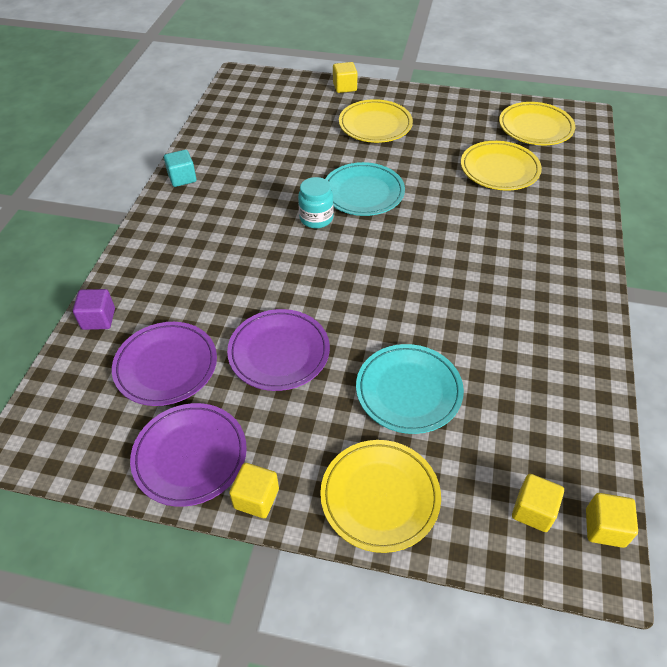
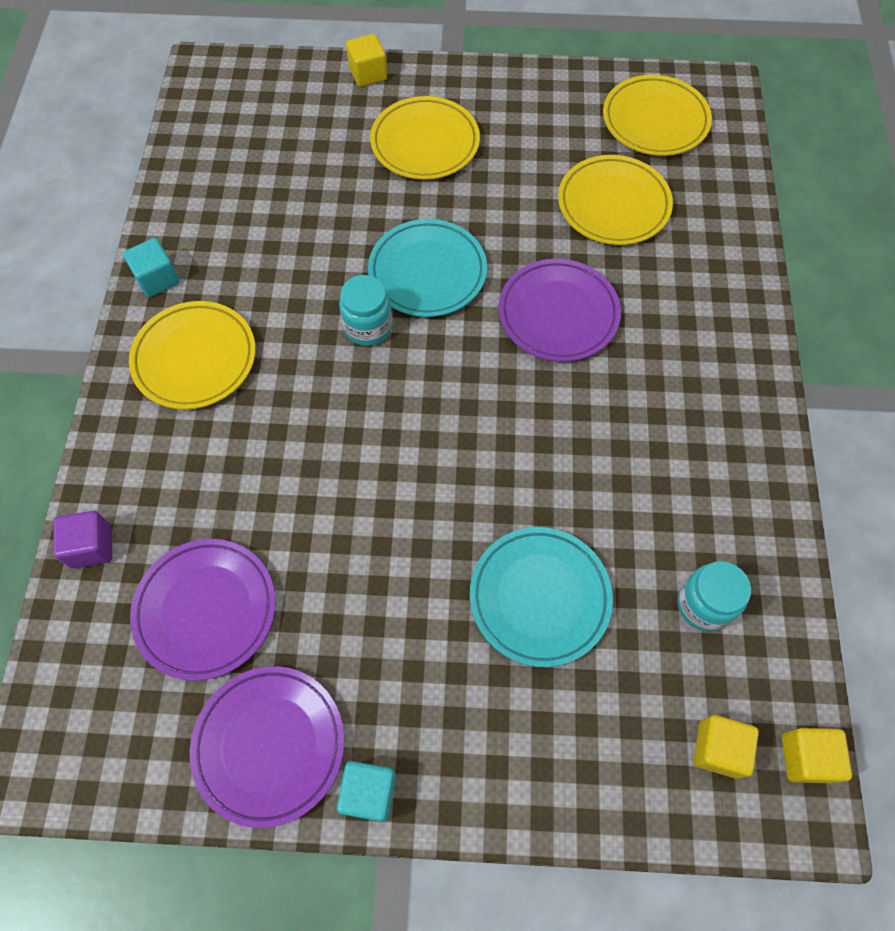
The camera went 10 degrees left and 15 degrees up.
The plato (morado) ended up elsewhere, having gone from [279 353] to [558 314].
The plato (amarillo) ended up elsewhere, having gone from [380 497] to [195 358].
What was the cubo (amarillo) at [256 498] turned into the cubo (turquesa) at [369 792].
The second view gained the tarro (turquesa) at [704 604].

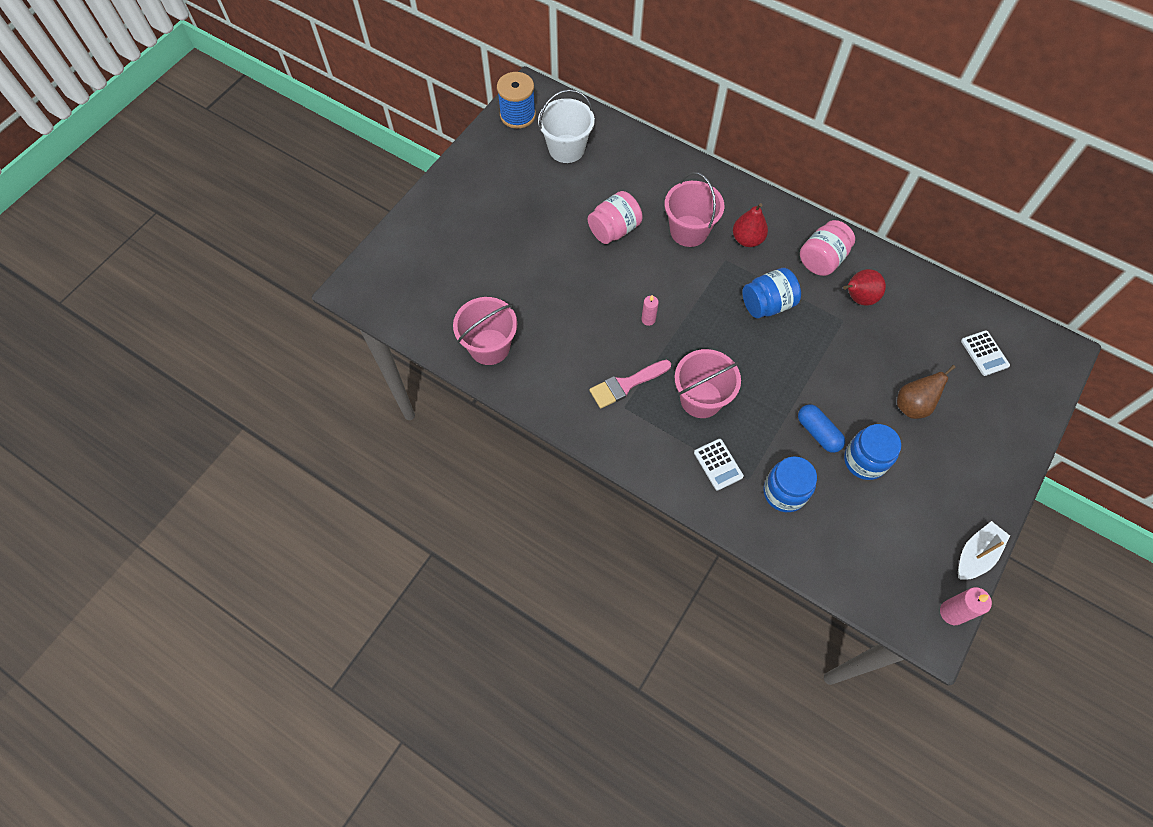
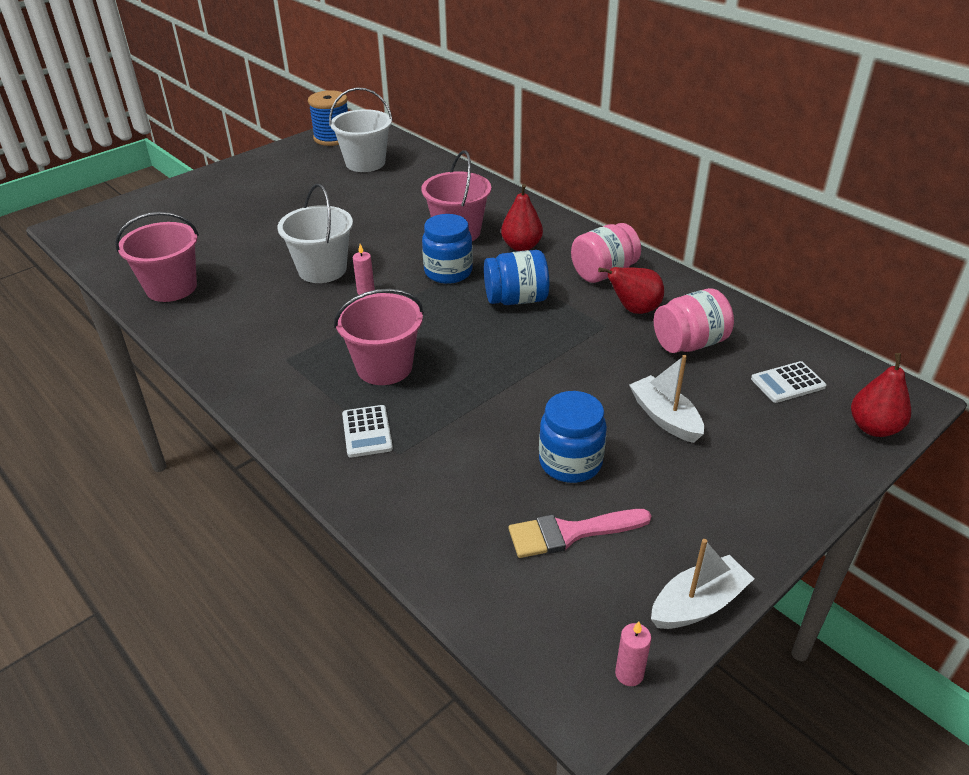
The camera went 15 degrees right and 25 degrees down.
The tarro (rosa) ended up elsewhere, having gone from [614 230] to [689 343].
The calculadora (blanco) at [984 353] ended up facing another way, 75 degrees clockwise from before.
The pincel (rosa) ended up elsewhere, having gone from [626 385] to [570 533].
Where the pera (marrón) stood at [913 405], the barco (blanco) came to stand at [665 417].
The second view lost the cápsula (azul) at [818 432].
The tarro (azul) ended up elsewhere, having gone from [784 492] to [448 272].
The size of the vela (rosa) at [952 612] changed by a factor of 0.66.
The second view gained the balde (blanco) at [322 270].
The second view gained the pera (rojo) at [873 428].

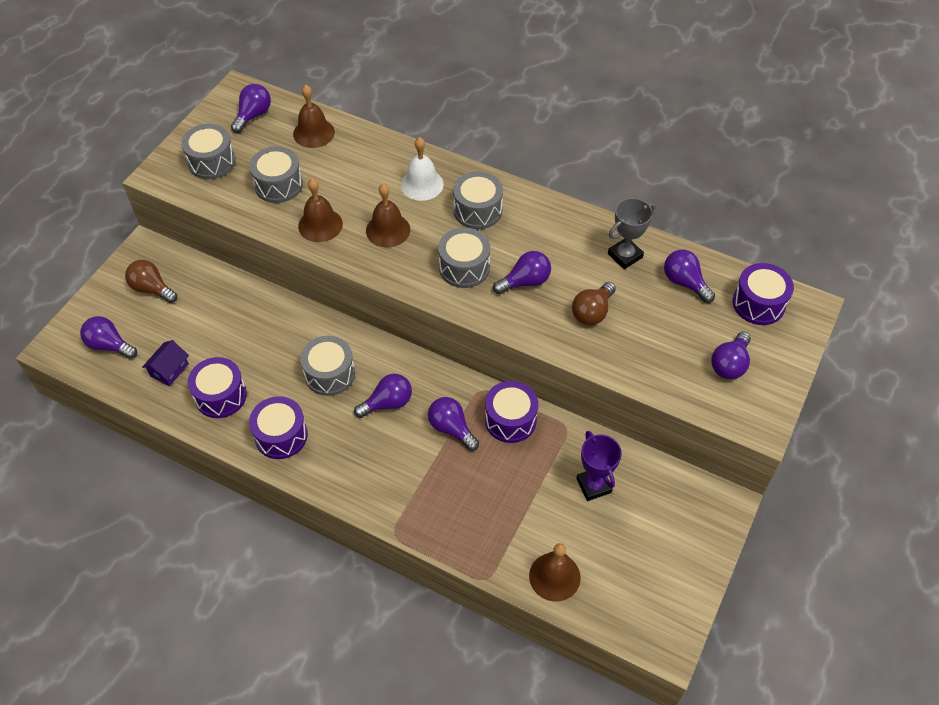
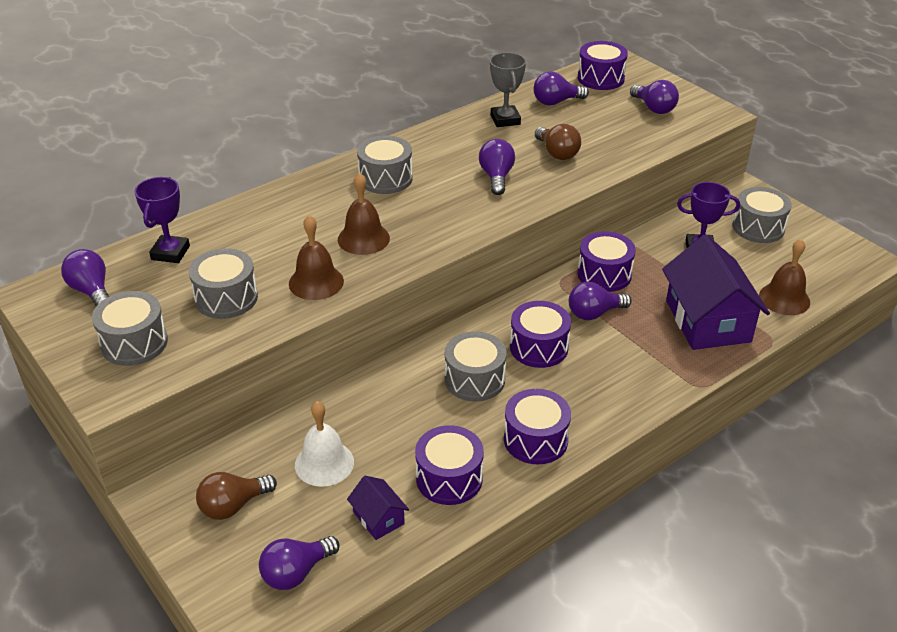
The camera went 65 degrees left and 15 degrees down.
Where the campana (marrón) stood at [313 133], the trofeo (morado) came to stand at [170 253].
The campana (blanco) ended up elsewhere, having gone from [422 184] to [324 463].
The tambor (gris) ended up elsewhere, having gone from [464 267] to [758 227].
Where the bombilla (morado) stood at [388 403], the tambor (morado) came to stand at [539 347].
The second view gained the casa (morado) at [707 321].

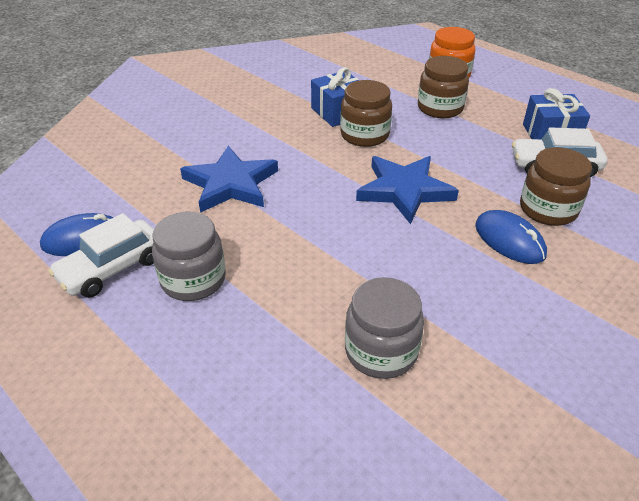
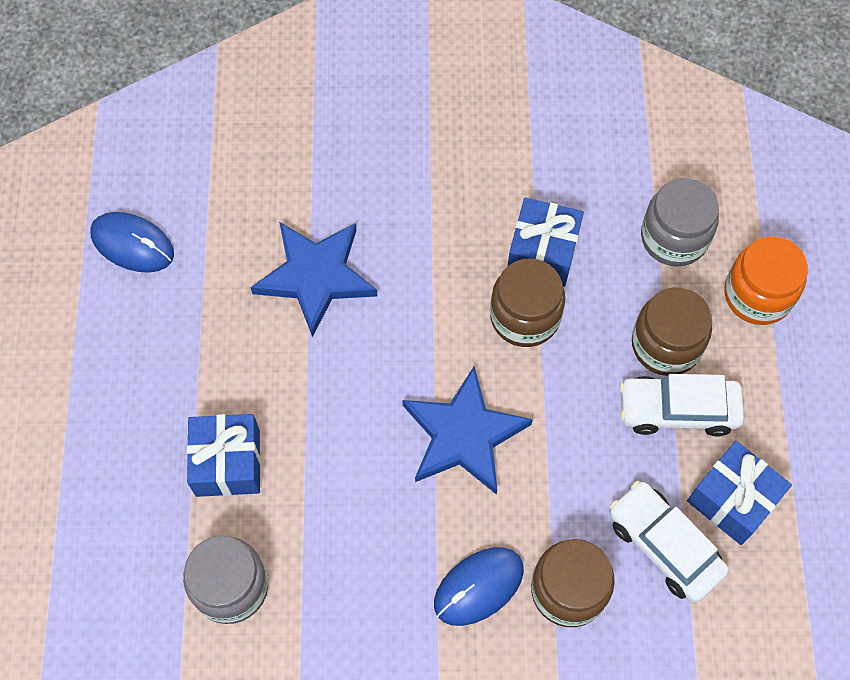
The camera went 45 degrees right and 25 degrees up.
The ratón (azul) at [509 240] ended up facing another way, 45 degrees clockwise from before.
The tarro (gris) ended up elsewhere, having gone from [193 280] to [674 237].
The coche (blanco) ended up elsewhere, having gone from [112 268] to [678 410].
The second view gained the regalo (azul) at [227 463].

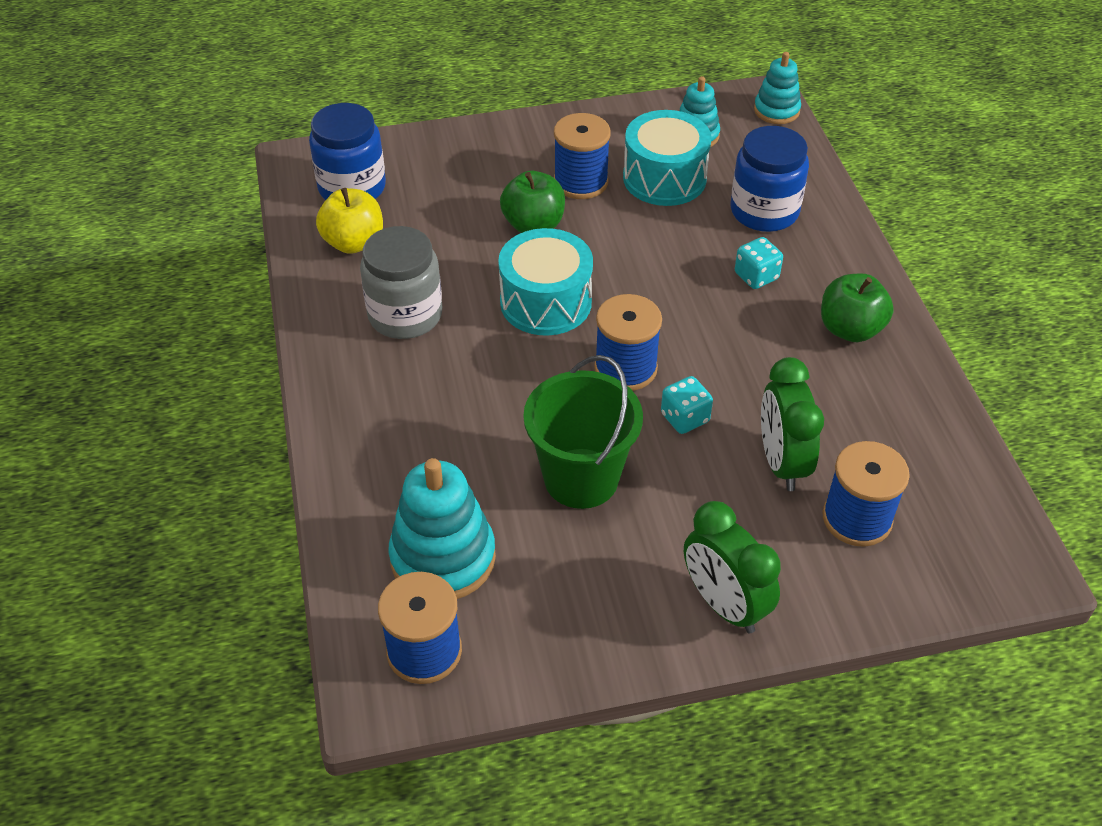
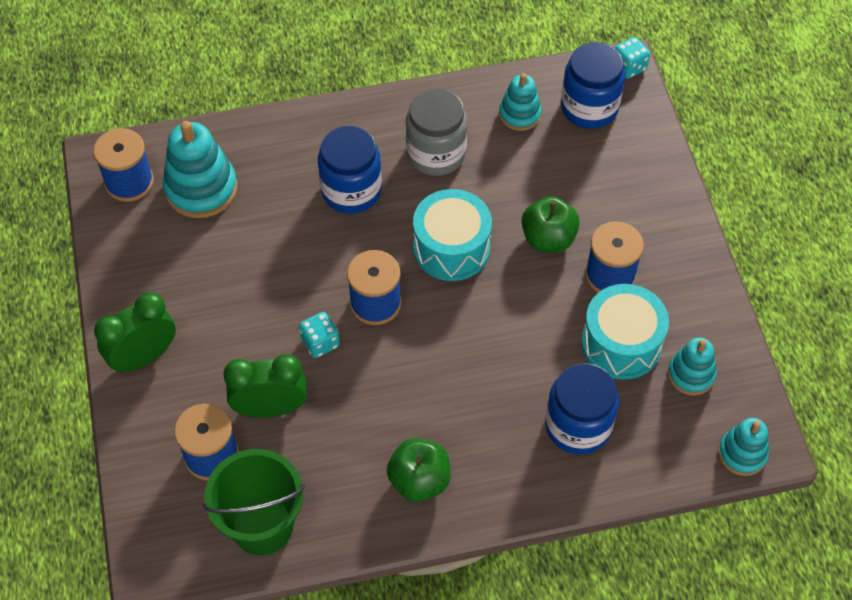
The camera went 90 degrees right and 10 degrees up.
Where the manzana (amarillo) stood at [354 242], the juguete apilable (turquesa) came to stand at [519 114].
The dado (turquesa) ended up elsewhere, having gone from [756 276] to [629 67].
The balde (verde) ended up elsewhere, having gone from [581 478] to [262 525].
The second view gained the tarro (azul) at [351 191].

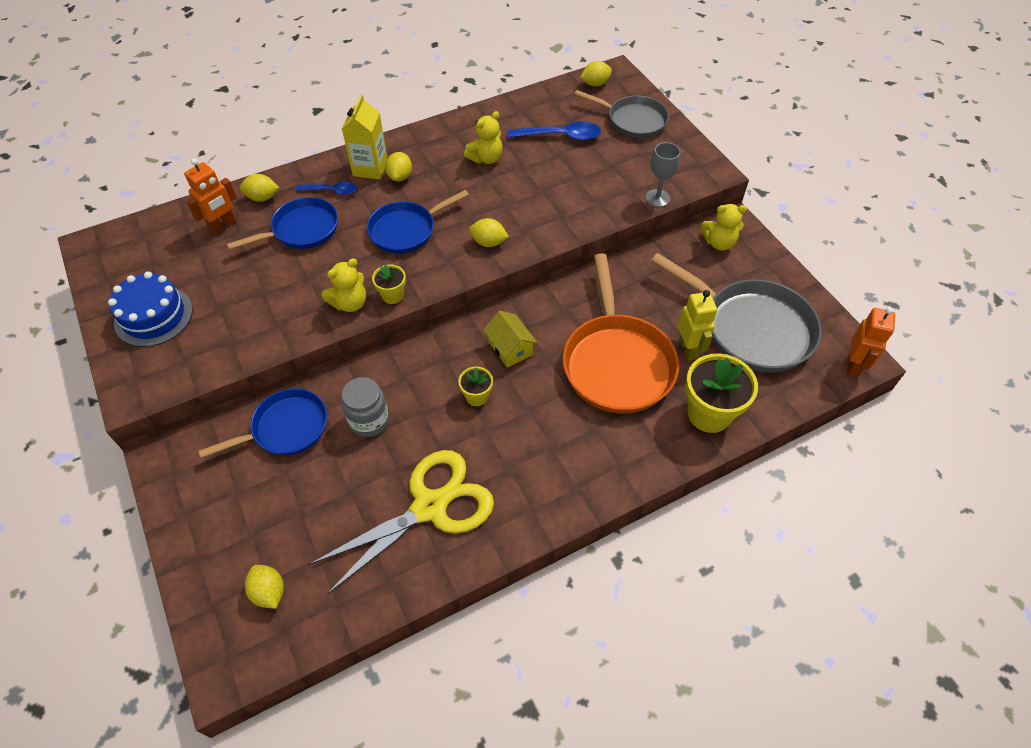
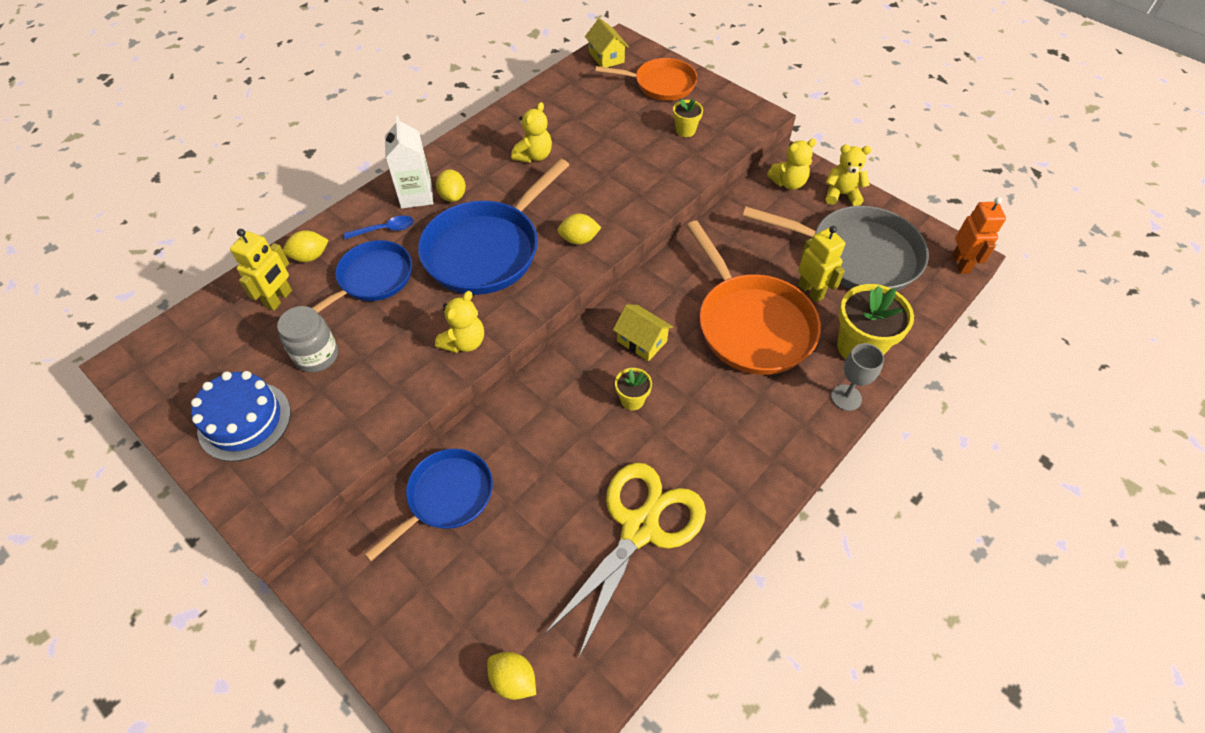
The camera went 20 degrees left and 0 degrees up.
Where the limón (amarillo) stood at [595 84], the casa (amarillo) came to stand at [606 57].
What was the sartén (gris) at [633 120] turned into the sartén (naranja) at [660 84].
What was the cartón de leche (amarillo) at [370 168] turned into the cartón de leche (blanco) at [416 195].
The second view lost the cuchara (azul) at [560 136].
The copa (gris) ended up elsewhere, having gone from [657 198] to [846 397].
What was the robot (naranja) at [223 226] turned into the robot (amarillo) at [279 299].
The size of the sartén (azul) at [406 230] changed by a factor of 1.60.
The maceta (amarillo) ended up elsewhere, having gone from [392 295] to [685 130].
The tarro (gris) ended up elsewhere, having gone from [369 420] to [317 356].
The second view gained the osito (amarillo) at [841 194].

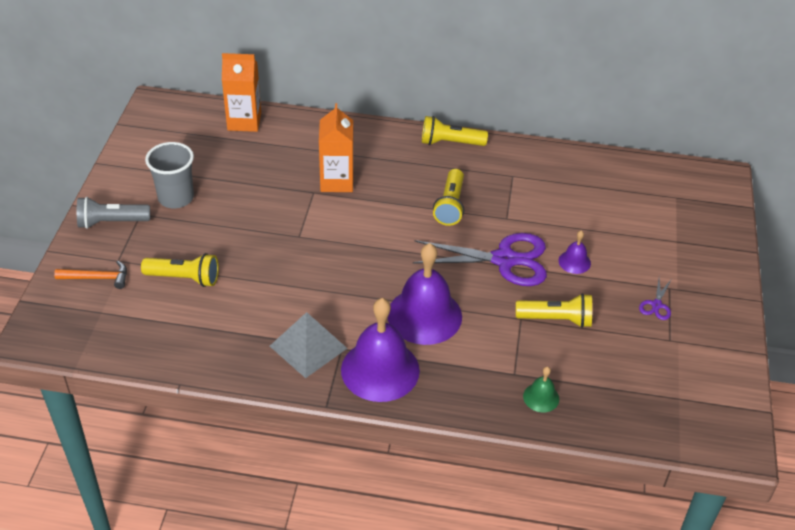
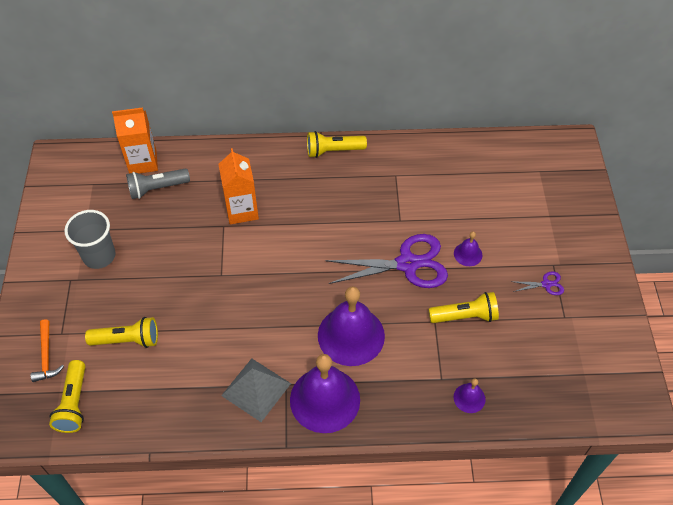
The camera went 10 degrees left and 10 degrees up.
The lámpara de mano (amarillo) ended up elsewhere, having gone from [450 206] to [74 403].
The lámpara de mano (gris) ended up elsewhere, having gone from [111 222] to [157 188].
The martillo (naranja) at [97 278] ended up facing another way, 90 degrees clockwise from before.
The tijeras (morado) at [656 305] ended up facing another way, 105 degrees counterclockwise from before.
What was the campana (verde) at [541 397] turned into the campana (morado) at [469 398].

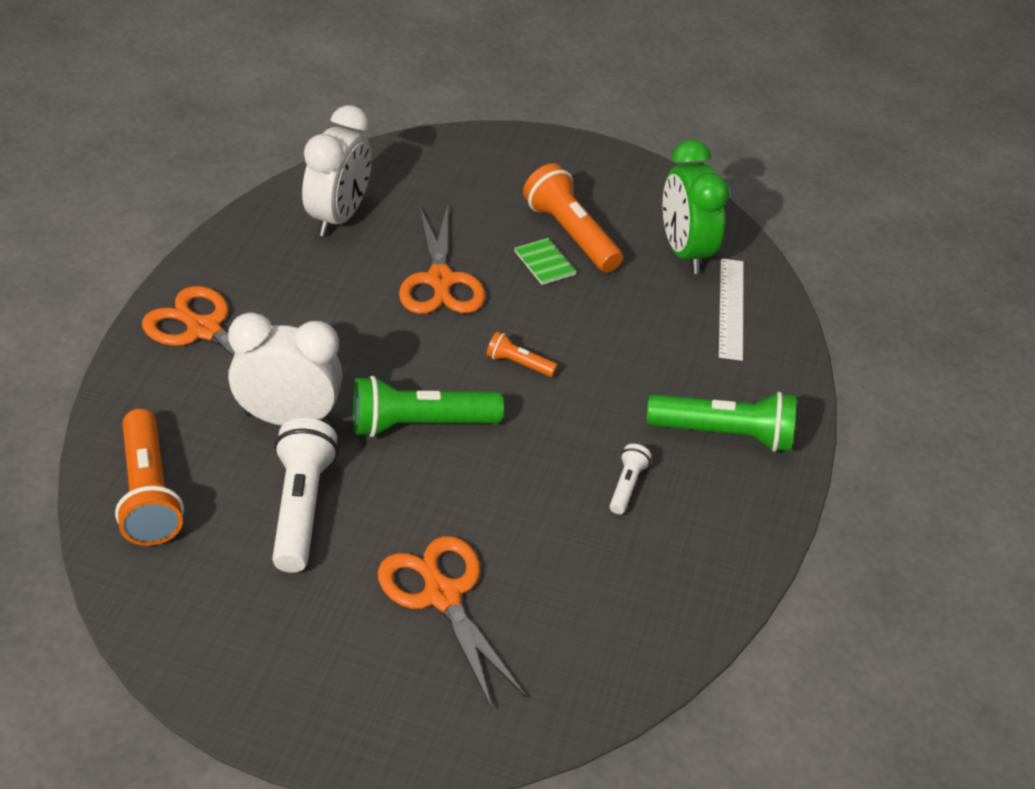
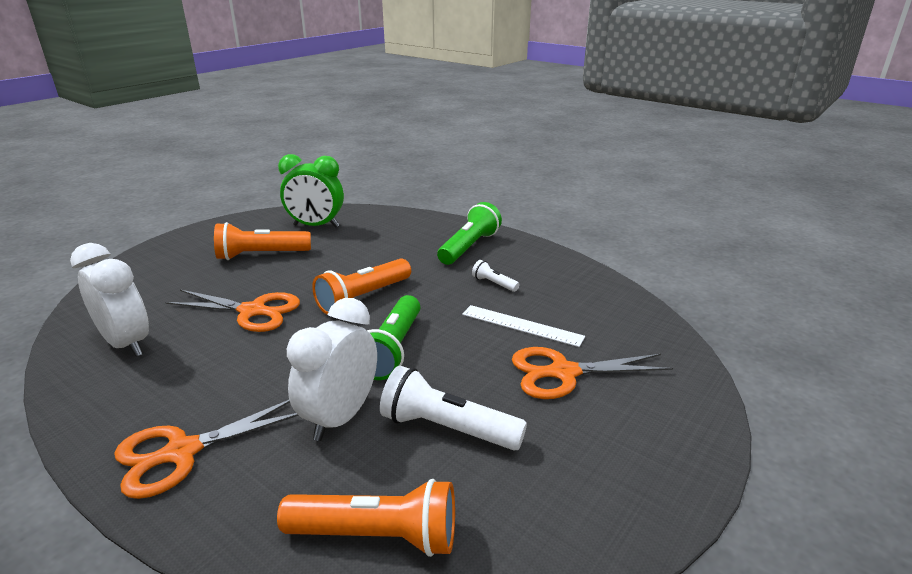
The camera went 65 degrees left and 15 degrees down.
The second view lost the cuaderno (verde) at [544 263].
The regla (blanco) ended up elsewhere, having gone from [731 308] to [521 325].
The size of the lámpara de mano (naranja) at [518 364] changed by a factor of 2.01.

